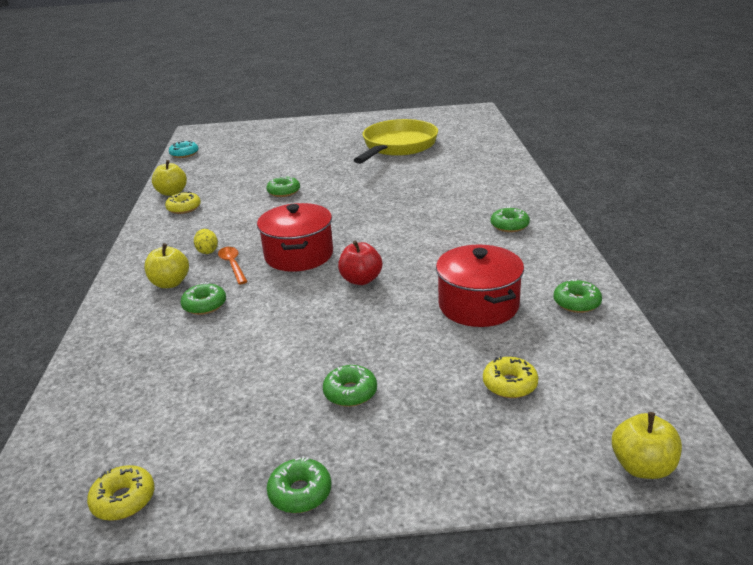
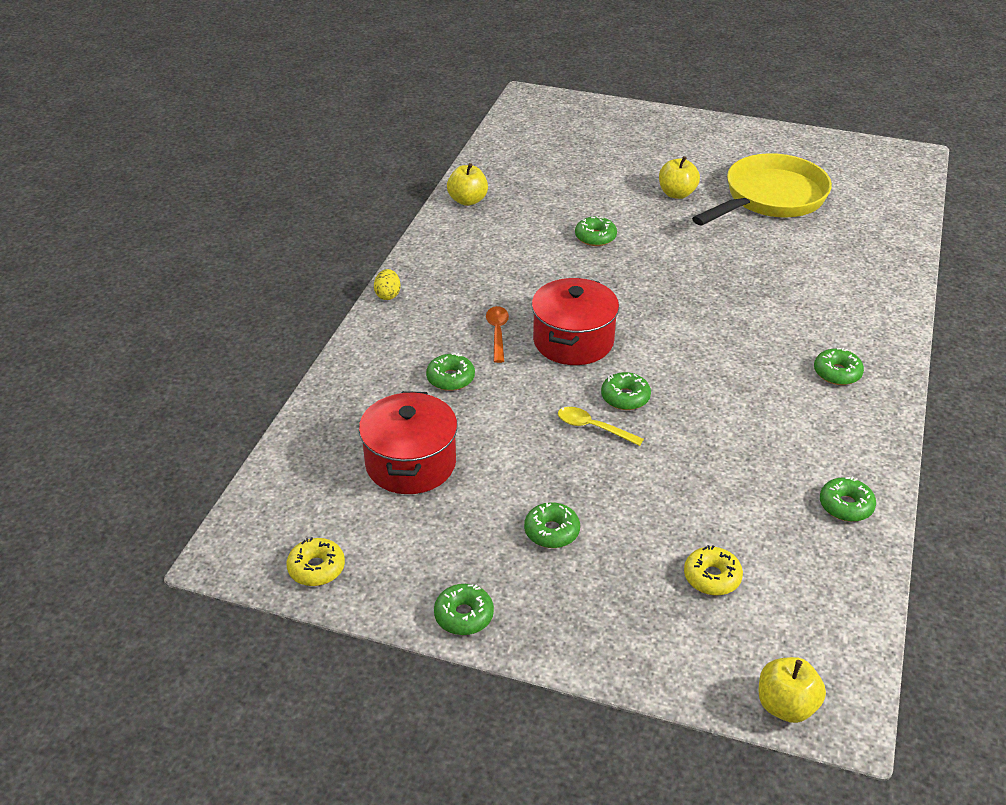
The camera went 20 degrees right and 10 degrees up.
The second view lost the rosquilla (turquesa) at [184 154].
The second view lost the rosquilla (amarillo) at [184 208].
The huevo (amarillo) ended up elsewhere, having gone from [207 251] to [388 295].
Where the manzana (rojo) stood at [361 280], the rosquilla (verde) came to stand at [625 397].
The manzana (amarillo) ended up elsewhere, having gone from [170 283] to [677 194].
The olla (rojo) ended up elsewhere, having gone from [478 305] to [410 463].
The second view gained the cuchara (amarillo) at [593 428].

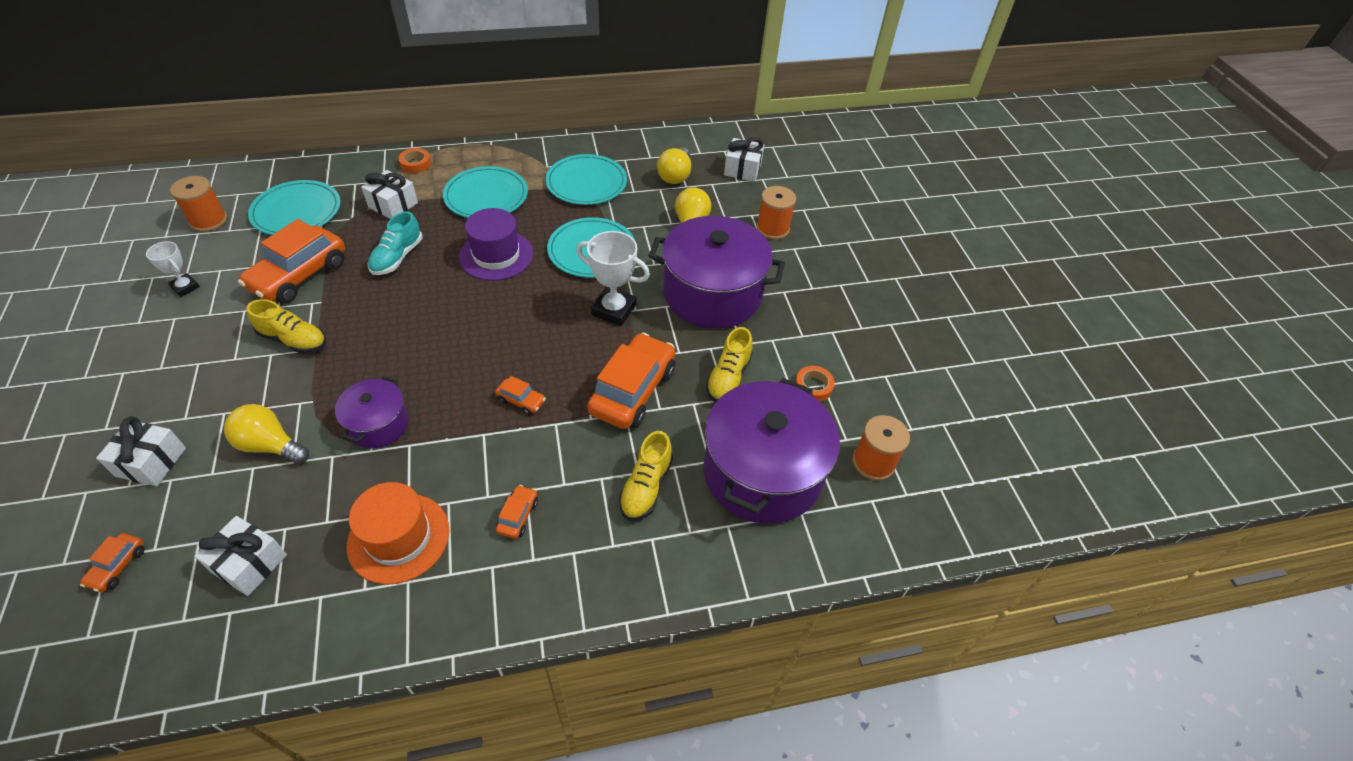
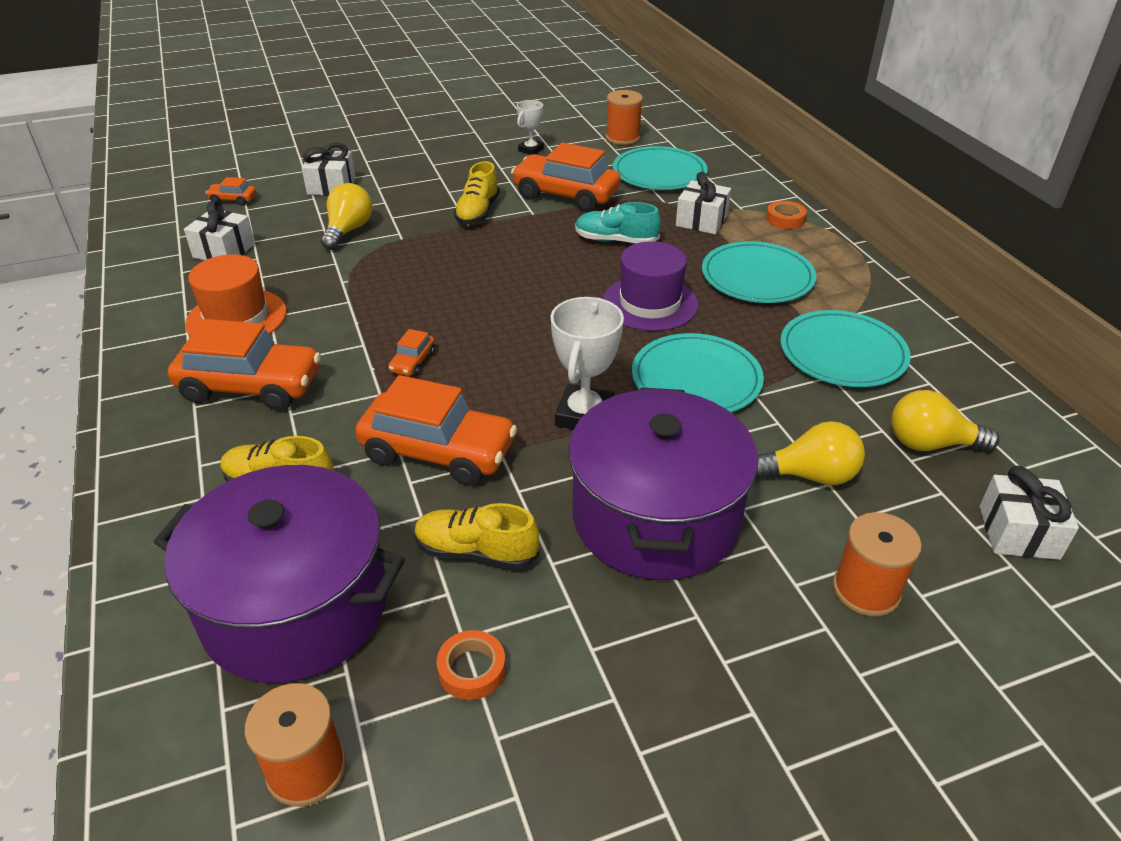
The camera went 85 degrees right and 10 degrees down.
The second view lost the olla (morado) at [378 424].
The size of the coche (naranja) at [518 516] changed by a factor of 2.26.

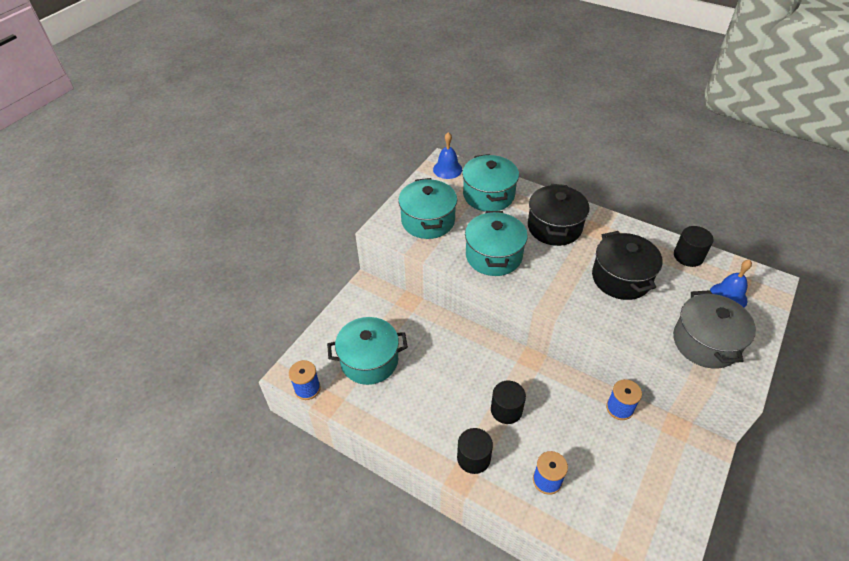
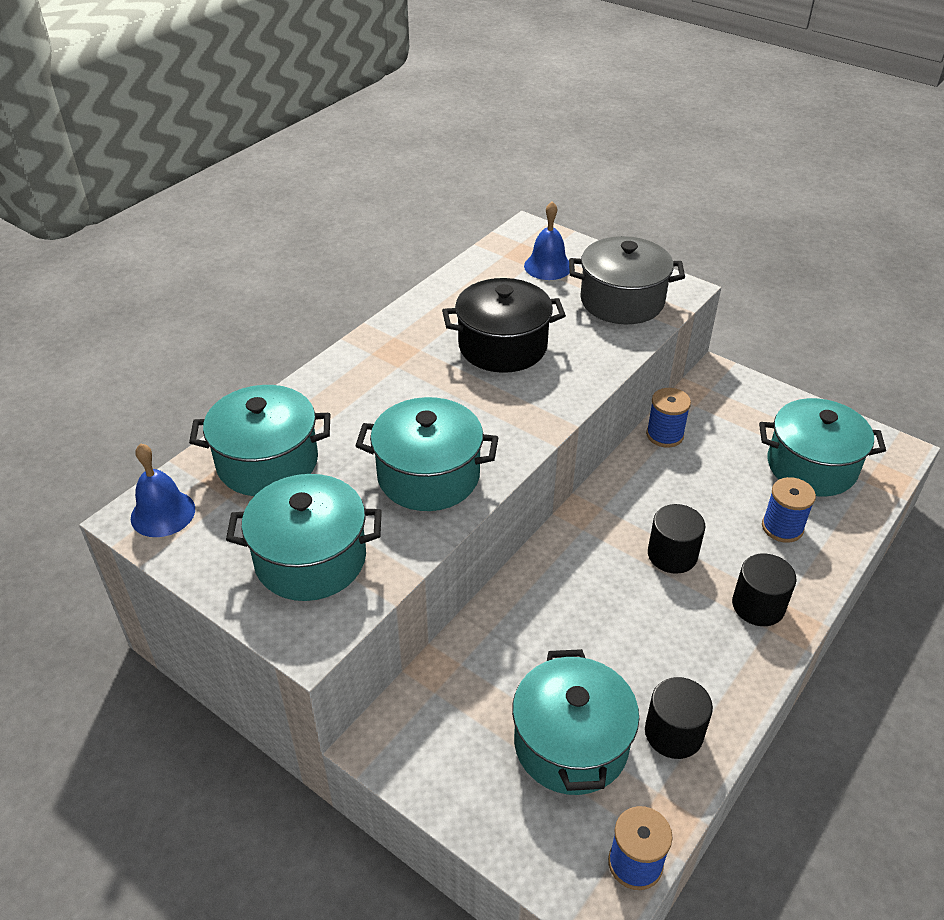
The camera went 85 degrees left and 5 degrees down.
The second view lost the olla (negro) at [554 227].
The cilindro (negro) ended up elsewhere, having gone from [688 256] to [673 733].
The second view gained the olla (turquesa) at [811 466].

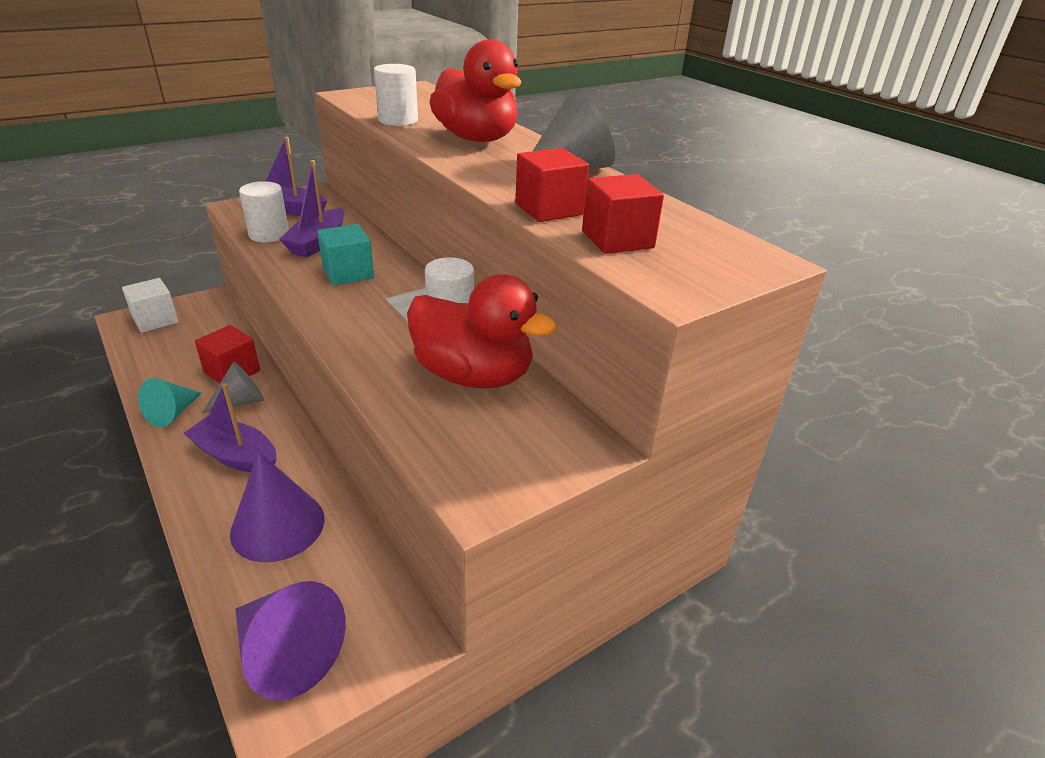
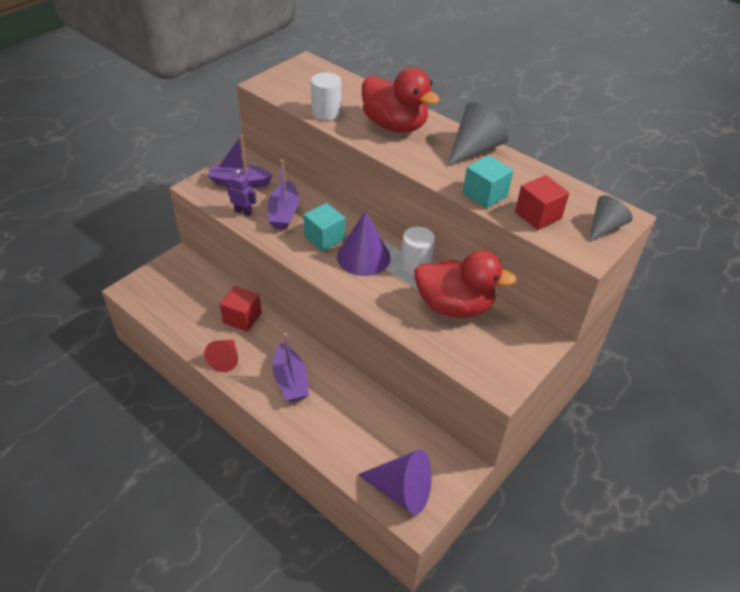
The camera went 15 degrees left and 10 degrees up.
What was the cubo (rojo) at [549 209] turned into the cubo (turquesa) at [485 195].
Where the cilindro (blanco) stood at [269 234], the robot (morado) came to stand at [243 212].
The second view lost the cubo (blanco) at [155 320].
The cono (gris) ended up elsewhere, having gone from [241 401] to [604 227].
What was the cono (turquesa) at [172 413] turned into the cono (rojo) at [225 359].
The barco (morado) at [236 456] ended up facing another way, 120 degrees counterclockwise from before.
The cono (morado) ended up elsewhere, having gone from [278 525] to [363 257].

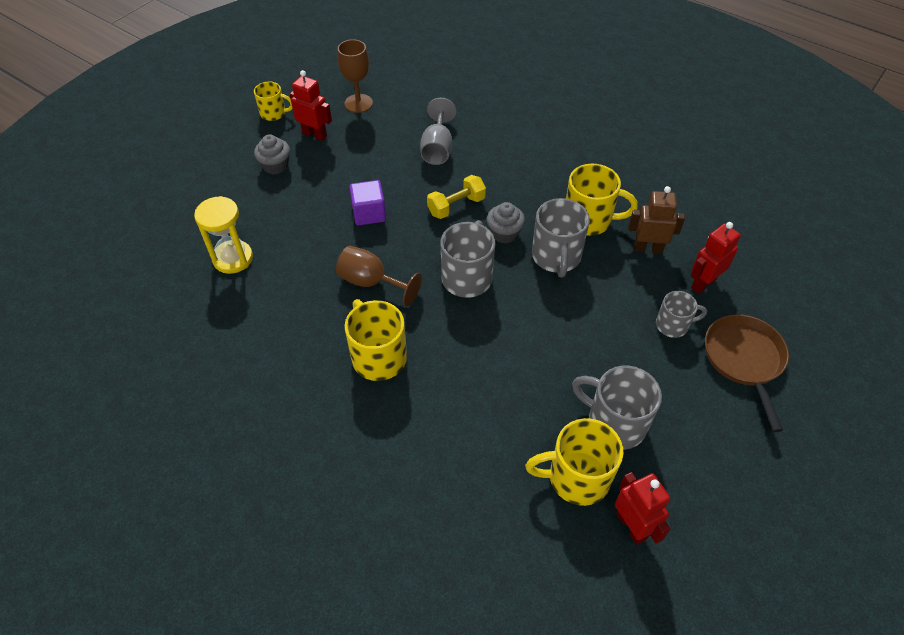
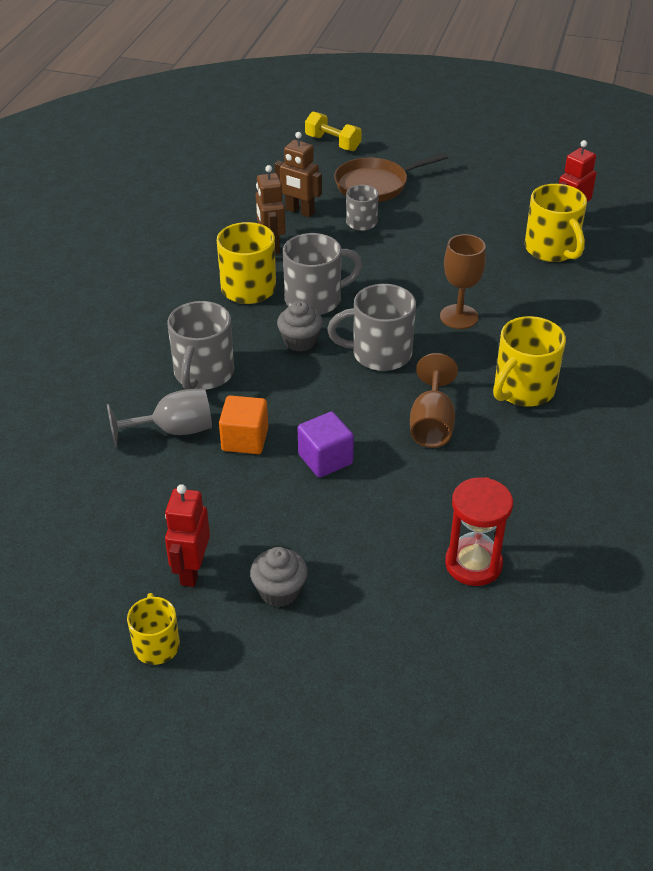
The camera went 110 degrees left and 10 degrees down.
The copa (marrón) ended up elsewhere, having gone from [358 103] to [459 317].
The mancuerna (amarillo) ended up elsewhere, having gone from [456 206] to [333 143].
What was the reloj de arena (amarillo) at [233 258] turned into the reloj de arena (rojo) at [473 564].
What was the robot (rojo) at [703 283] turned into the robot (marrón) at [299 211].
The taza (gris) ended up elsewhere, having gone from [614 423] to [203 374].
The second view gained the cubo (naranja) at [245 439].

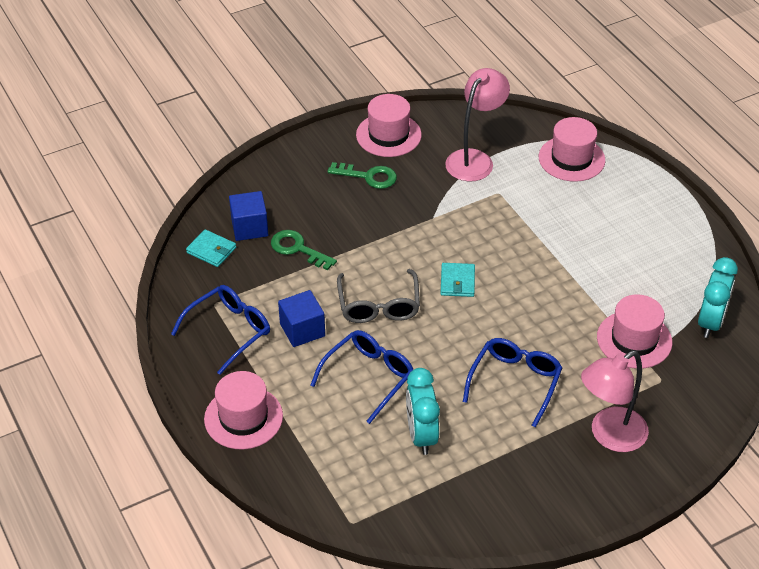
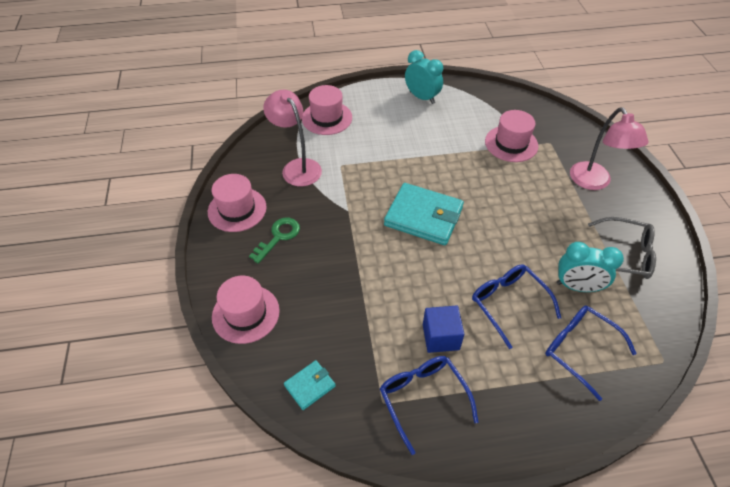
The camera went 70 degrees left and 5 degrees up.
The second view lost the cubo (azul) at [249 227].
The second view lost the llave (verde) at [297 249].
The despertador (turquesa) ended up elsewhere, having gone from [710 322] to [422 97].
The size of the cartera (turquesa) at [457 282] changed by a factor of 2.01.
The gafas (gris) ended up elsewhere, having gone from [379 305] to [625 255].
The gafas (azul) ended up elsewhere, having gone from [515 382] to [579 349].
The sombrero (rosa) ended up elsewhere, having gone from [243 417] to [246 314].

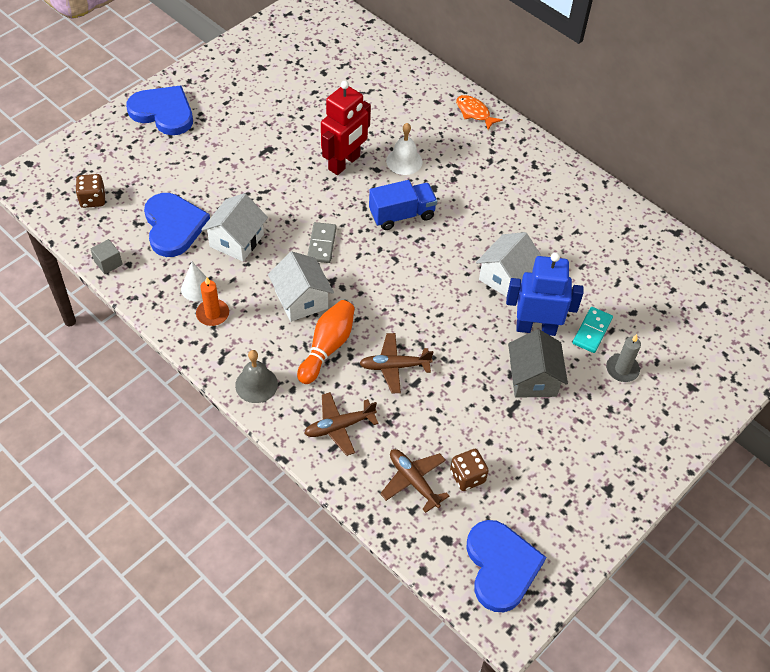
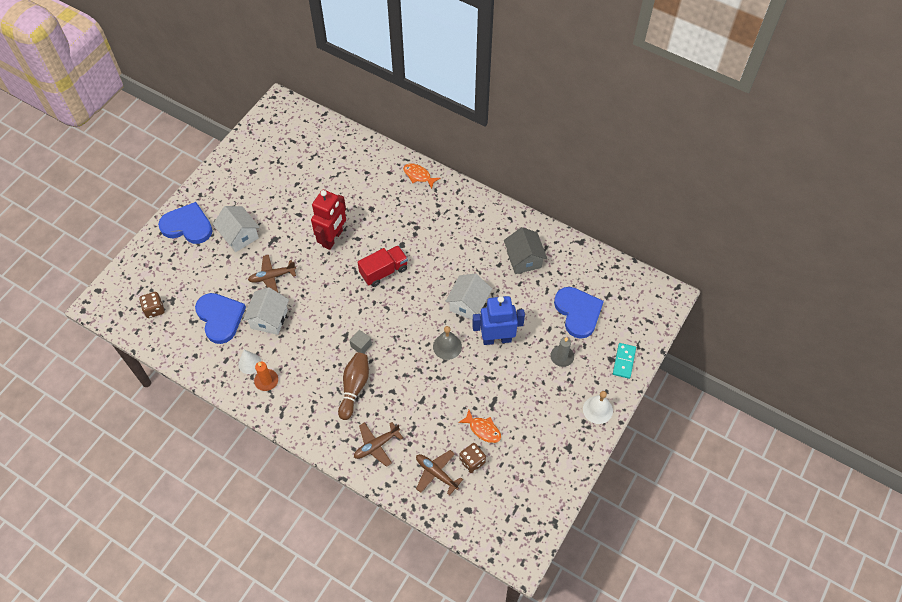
The camera went 10 degrees left and 5 degrees up.
The campana (blanco) ended up elsewhere, having gone from [404 161] to [597 410].
What was the camión (azul) at [402 215] turned into the camión (rojo) at [384 271].
The second view lost the ficha de dominó (gris) at [322 244].
The cubo (gris) ended up elsewhere, having gone from [108 263] to [361 345].
The casa (blanco) ended up elsewhere, having gone from [301 300] to [239 236].
What was the bolo (naranja) at [327 347] turned into the bolo (marrón) at [354 388].
The ficha de dominó (turquesa) ended up elsewhere, having gone from [592 331] to [624 361].
The casa (gris) ended up elsewhere, having gone from [533 378] to [524 259].
The avión (marrón) ended up elsewhere, having gone from [394 366] to [272 277].
The campana (gris) ended up elsewhere, having gone from [256 384] to [447 346].
The corazón (azul) ended up elsewhere, having gone from [501 566] to [578 312].
The second view gained the pez (naranja) at [483 429].

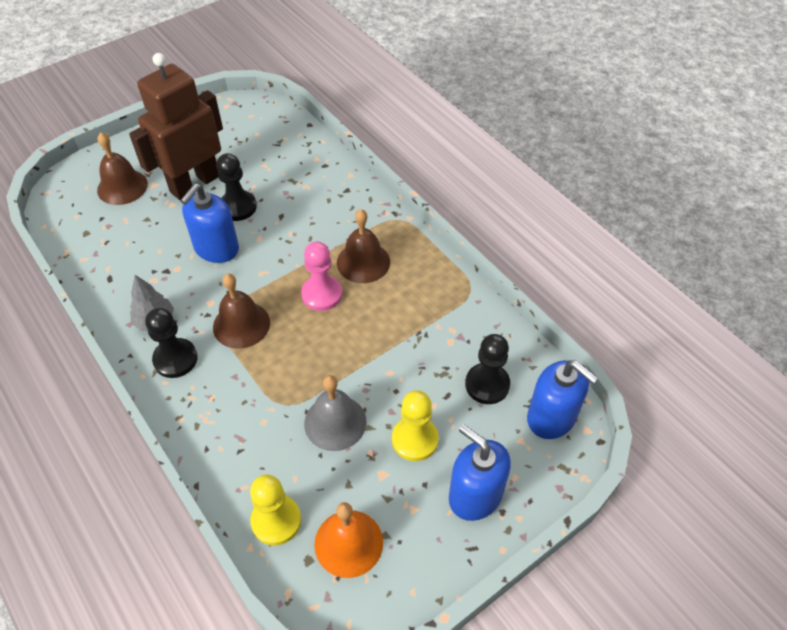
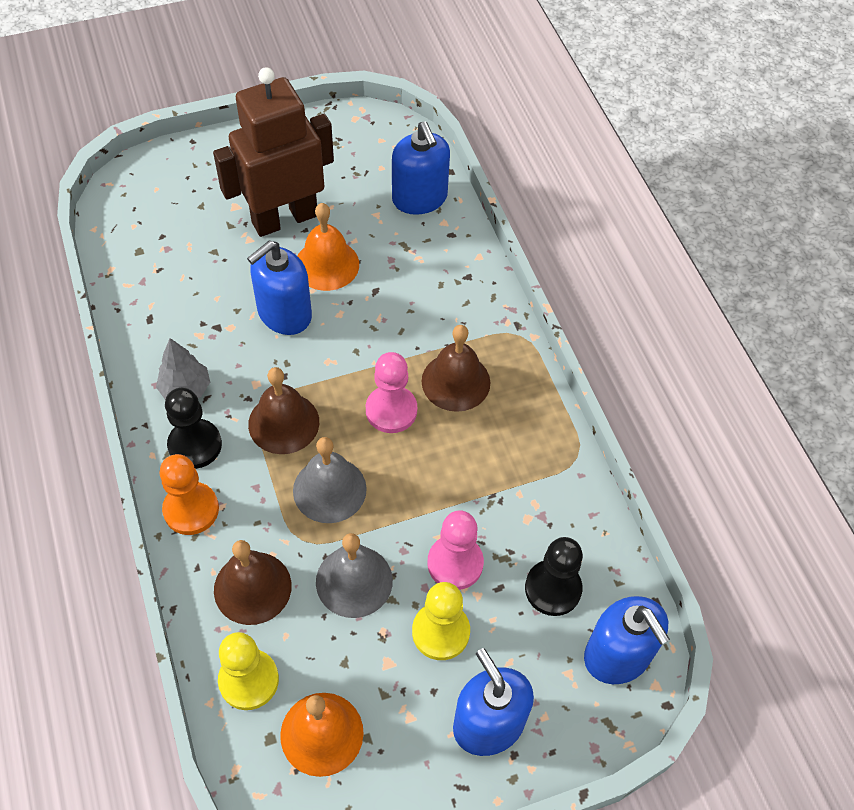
The camera went 15 degrees right and 5 degrees up.
The campana (marrón) ended up elsewhere, having gone from [122 187] to [252 587].
Where the peón (negro) stood at [238 207], the campana (naranja) came to stand at [327 264].
The second view gained the dispensador de jabón (azul) at [419 198].
The second view gained the campana (gris) at [329 489].
The second view gained the peón (naranja) at [191 509].
The second view gained the peón (rosa) at [455 563].

